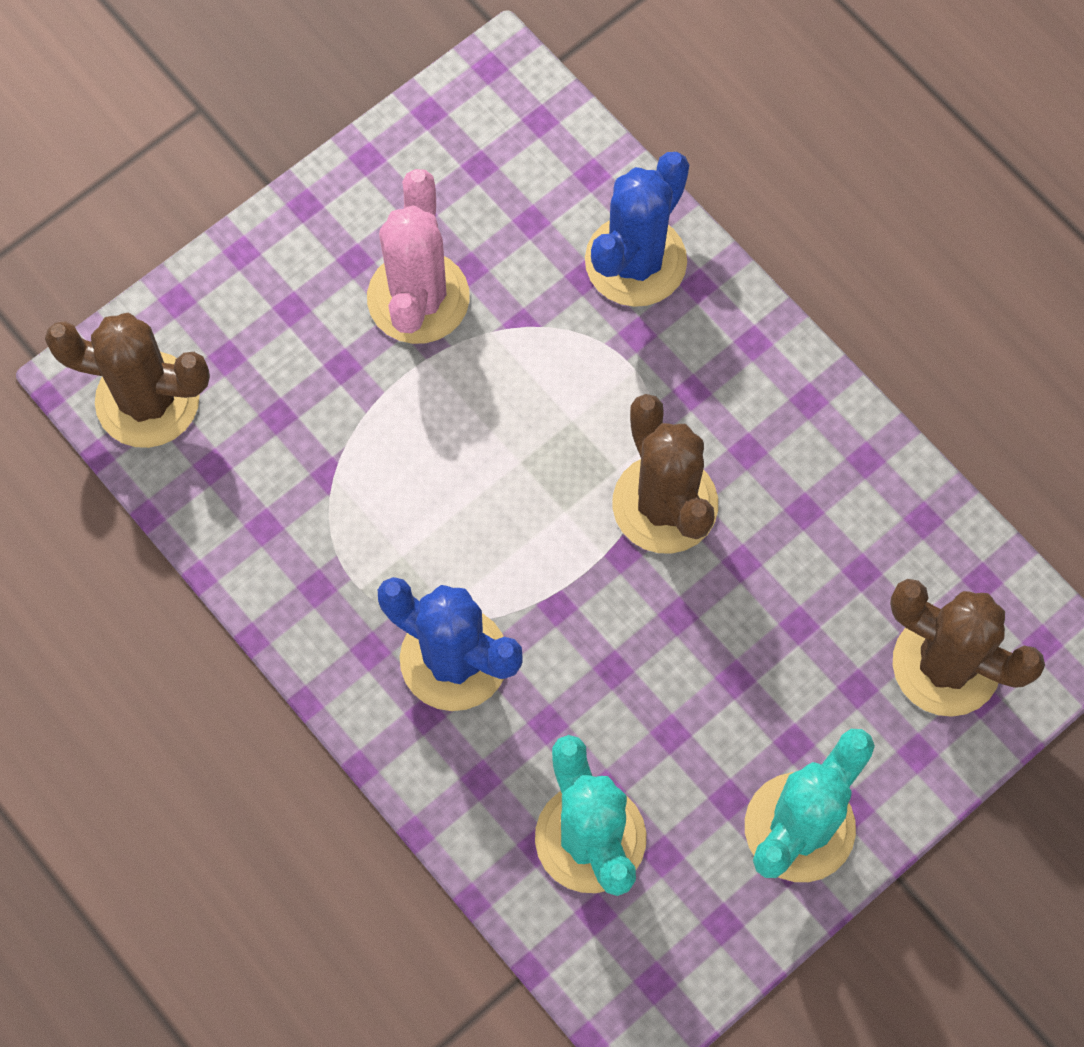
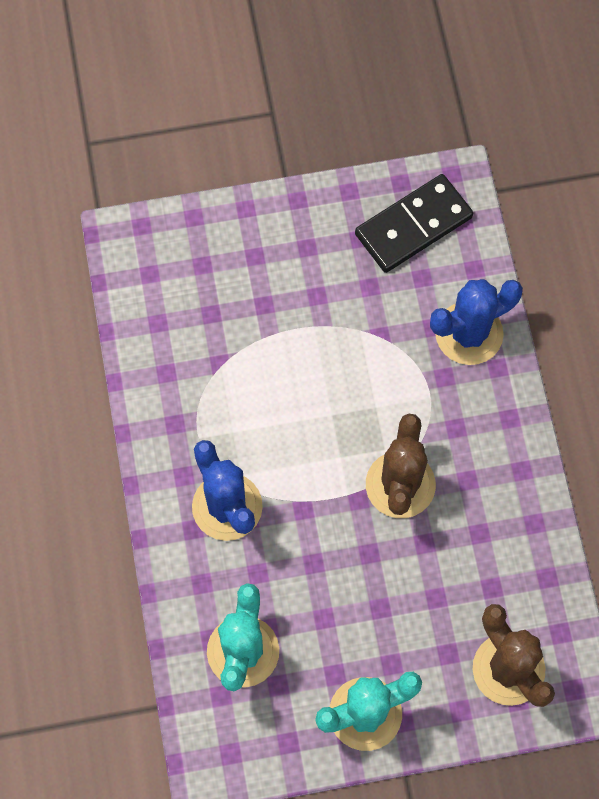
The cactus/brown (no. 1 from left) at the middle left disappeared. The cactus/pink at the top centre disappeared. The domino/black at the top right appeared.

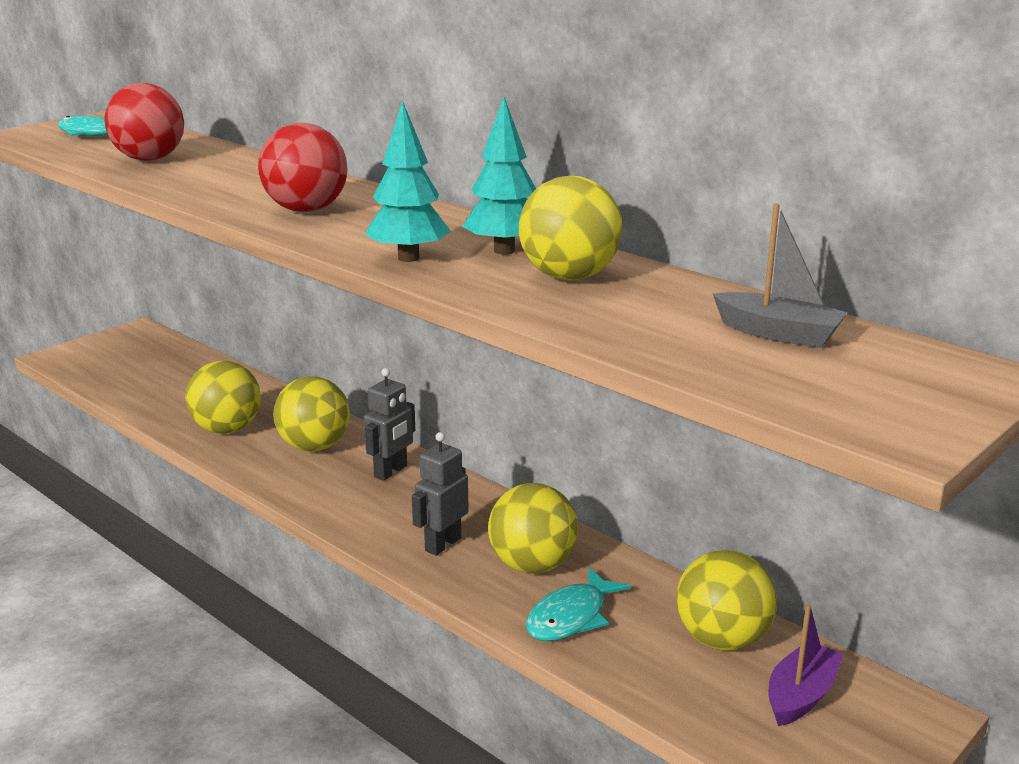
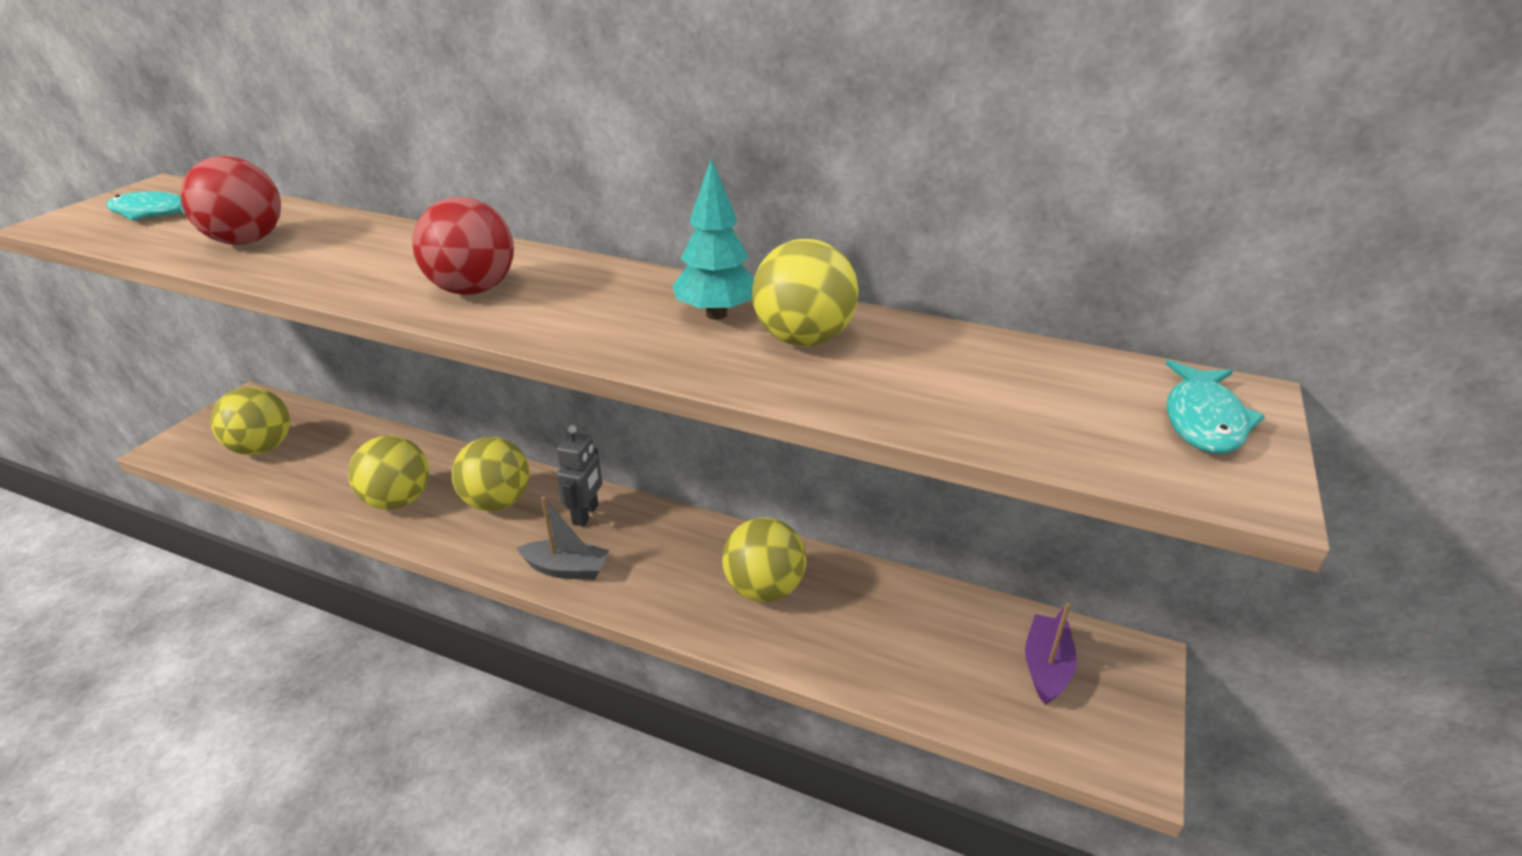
The tree/turquoise (no. 1 from left) at the top centre disappeared. The robot/grey (no. 2 from left) at the centre disappeared. The fish/turquoise (no. 2 from left) moved from the bottom centre to the middle right. The ball/yellow (no. 5 from left in the first image) moved from the bottom right to the middle left. The boat/grey moved from the middle right to the centre.

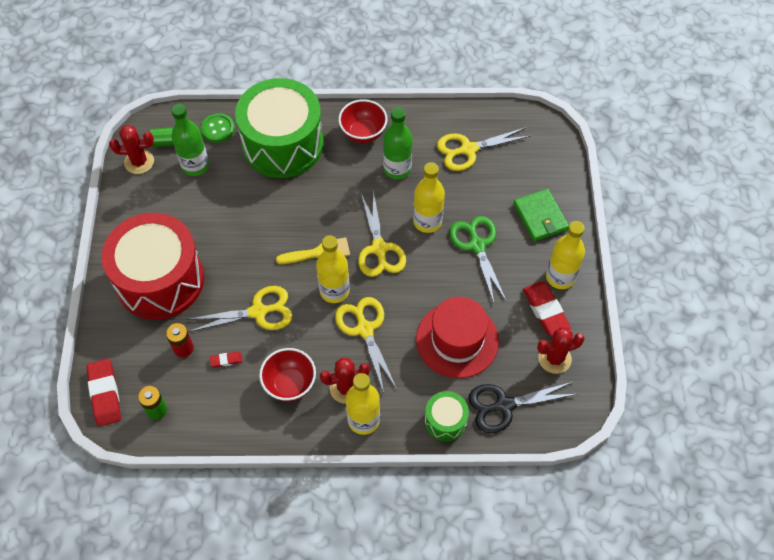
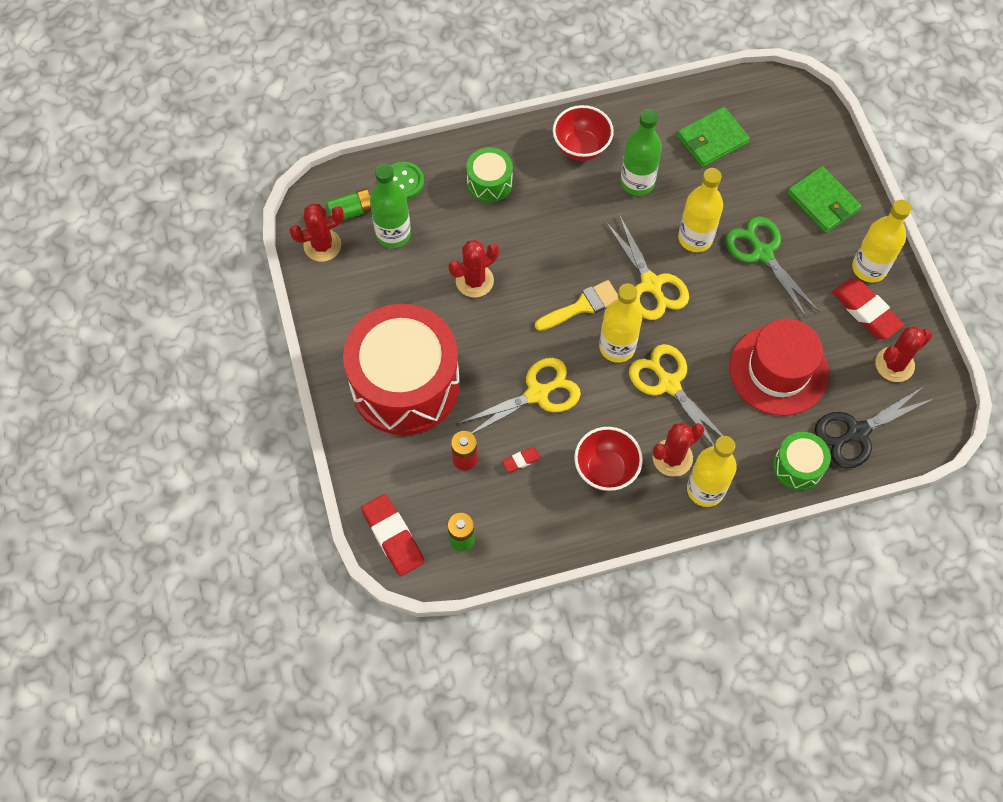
The drum/green (no. 1 from left) at the top centre changed to 0.45 times the size. The scissors/yellow (no. 4 from left) at the top centre was replaced by the wallet/green (no. 1 from left) at the top right. The cactus/red (no. 2 from left) at the centre appeared.

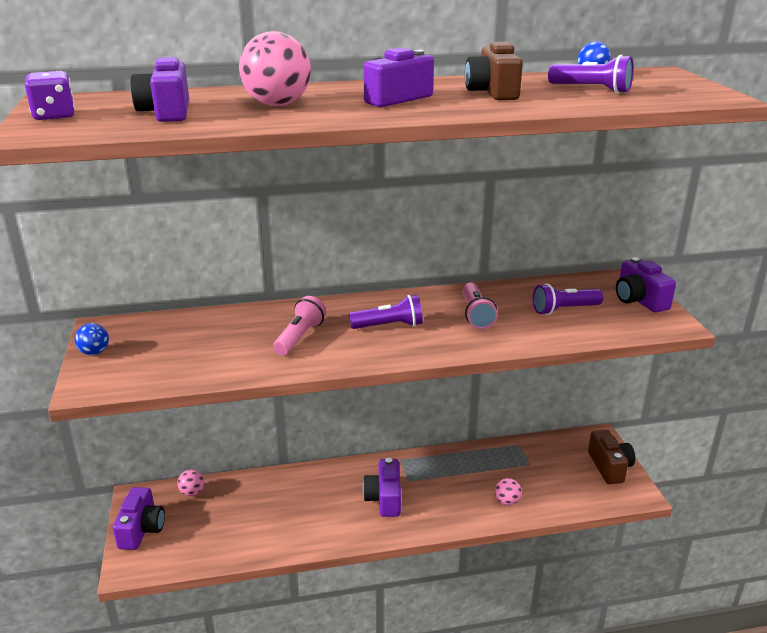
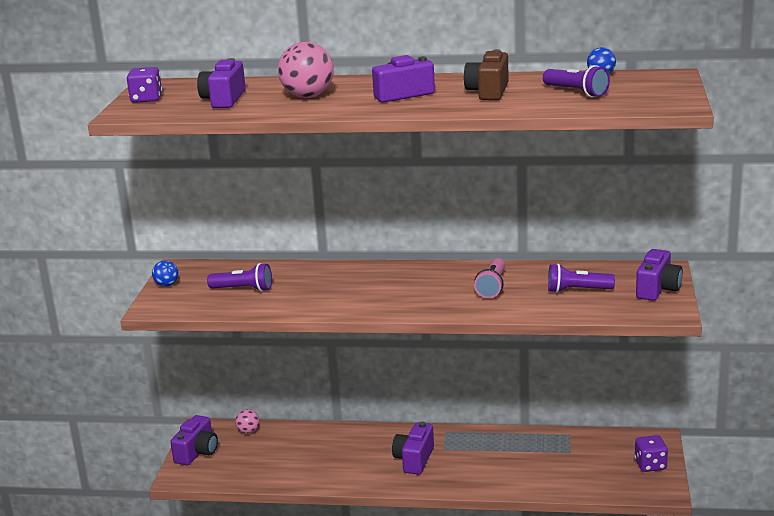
The flashlight/pink (no. 1 from left) at the centre disappeared. The flashlight/purple (no. 1 from left) moved from the centre to the middle left. The ball/pink (no. 3 from left) at the bottom centre disappeared. The camera/brown (no. 2 from left) at the bottom right was replaced by the dice/purple (no. 2 from left) at the bottom right. The camera/purple (no. 5 from left) at the middle right turned 150 degrees counterclockwise.

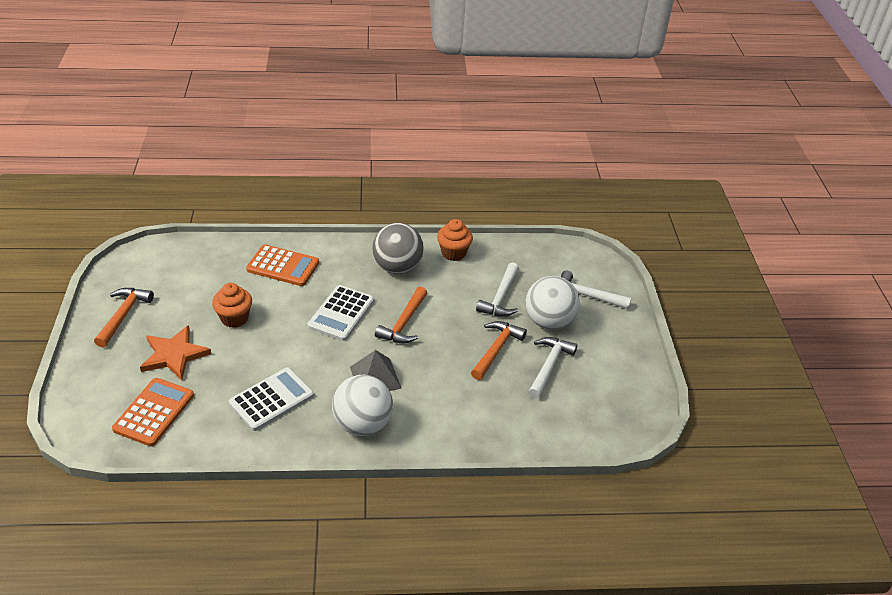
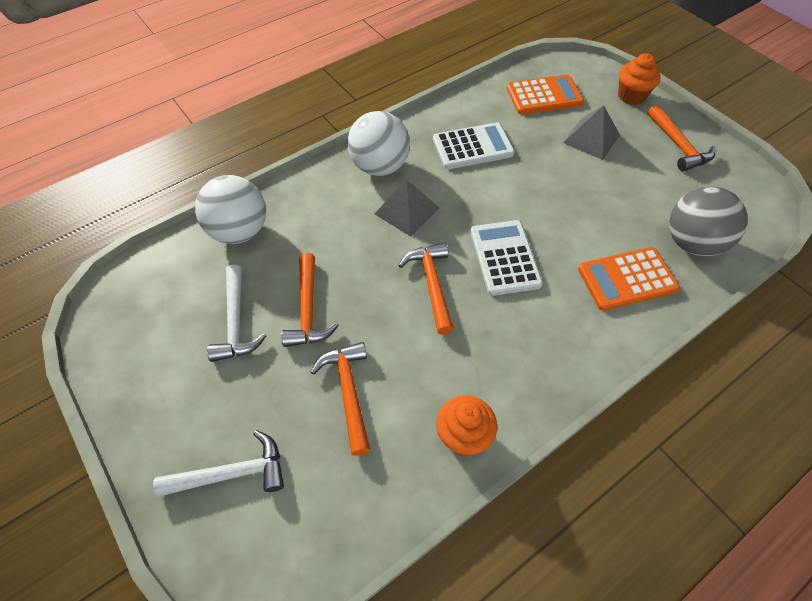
The calculator/orange (no. 1 from left) at the bottom left turned 90 degrees counterclockwise. The star/orange at the middle left was replaced by the pyramid/grey (no. 2 from left) at the top right. The cupcake/orange (no. 1 from left in the first image) moved from the middle left to the top right. The calculator/white (no. 1 from left) at the bottom left turned 120 degrees counterclockwise. The ball/grey moved from the centre to the middle right. The hammer/white (no. 1 from left) at the centre became the hammer/orange (no. 2 from left) at the centre. The ball/white (no. 2 from left in the first image) moved from the centre to the middle left.

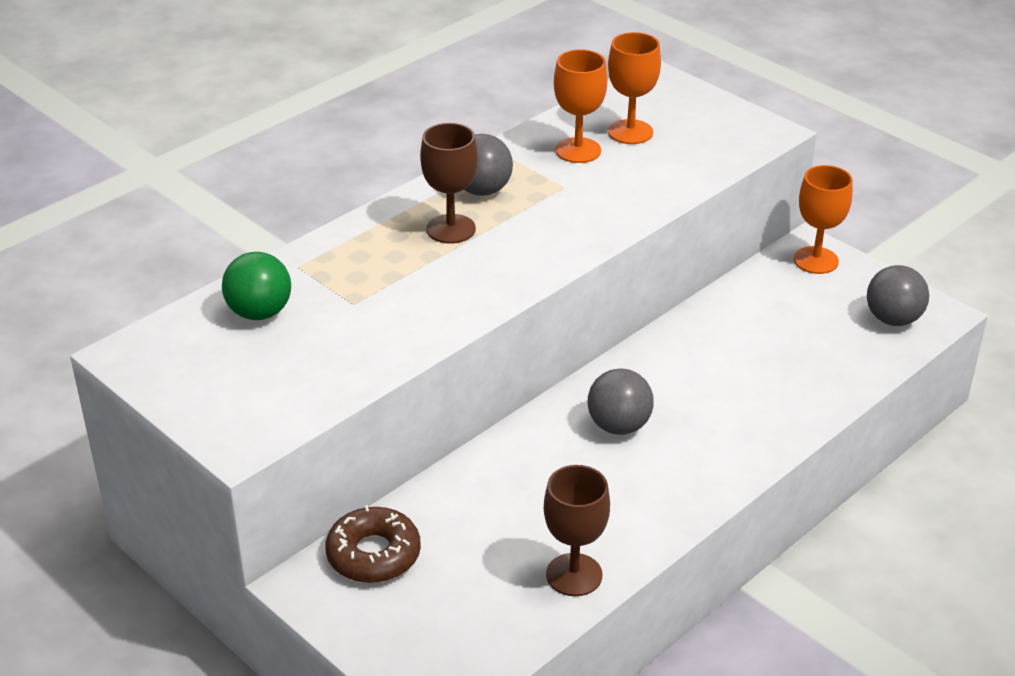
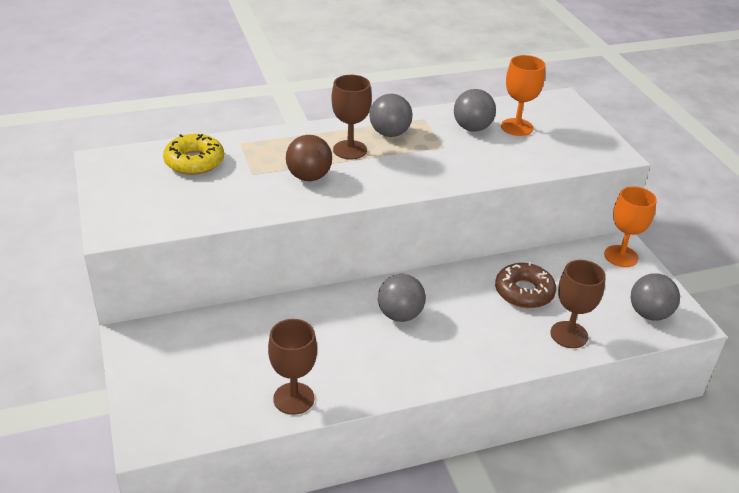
The ball/green at the middle left was replaced by the donut/yellow at the top left. The donut/brown moved from the bottom centre to the middle right. The goblet/orange (no. 1 from left) at the top centre was replaced by the ball/grey (no. 3 from left) at the top centre. The ball/brown at the top centre appeared. The goblet/brown (no. 3 from left) at the middle right appeared.

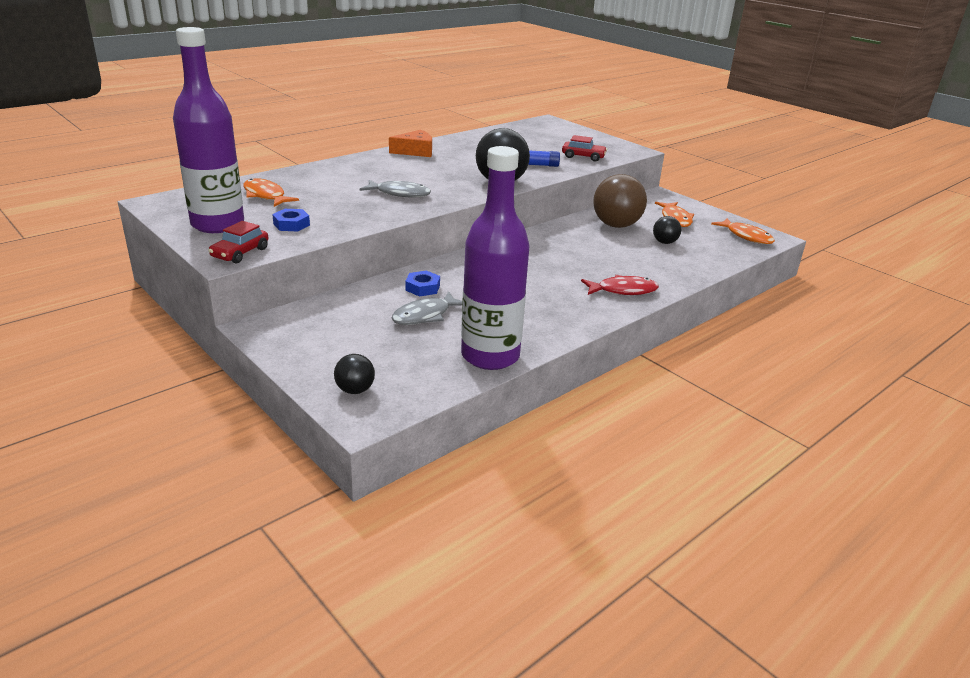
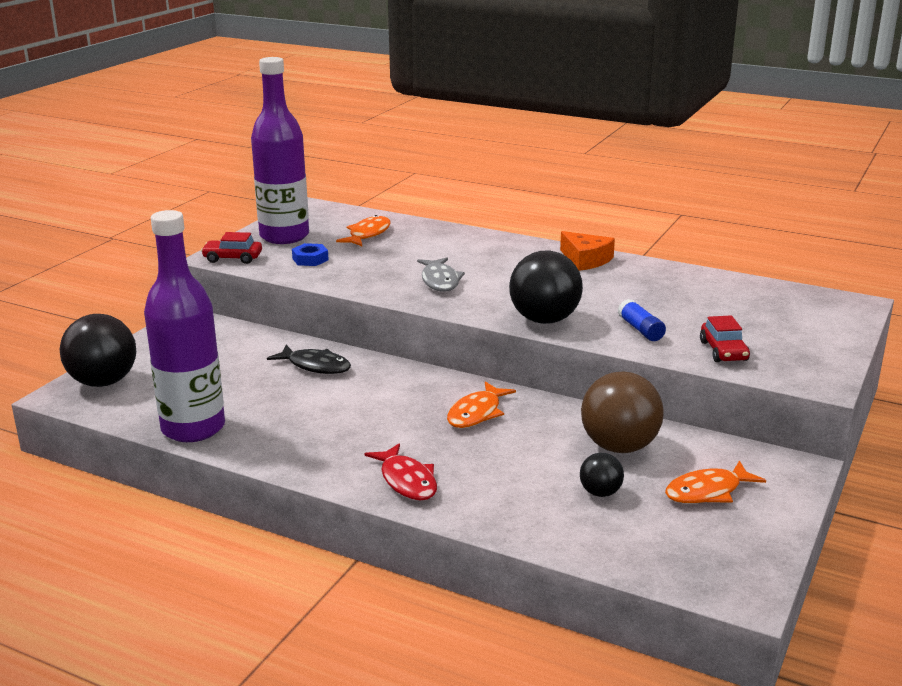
The ball/black (no. 1 from left) at the centre changed to 1.97 times the size. The fish/grey (no. 2 from left) at the centre disappeared. The nut/blue (no. 2 from left) at the centre was replaced by the fish/black at the centre. The fish/orange (no. 3 from left in the first image) moved from the middle right to the centre.

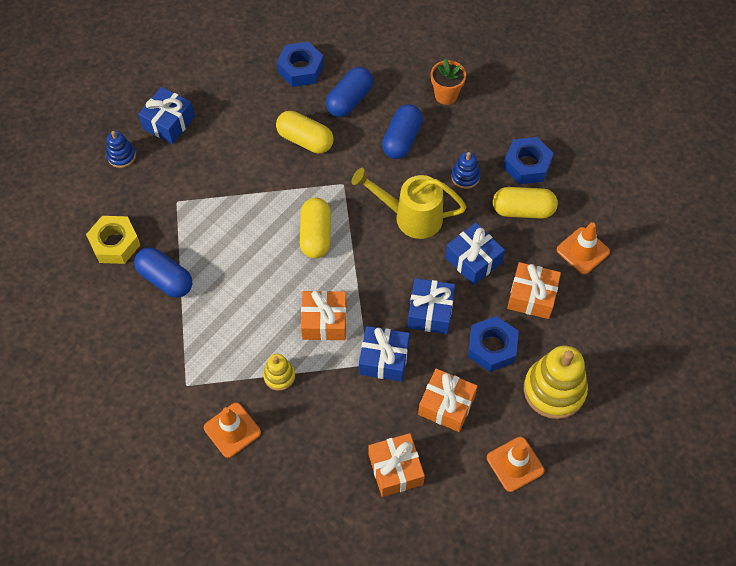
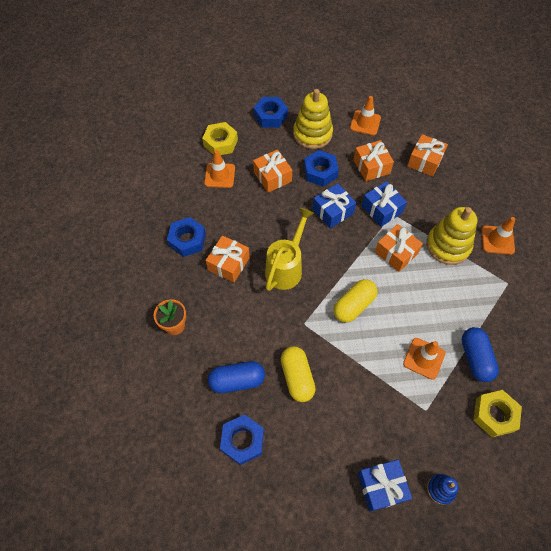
The stacking toy/yellow (no. 1 from left in the first image) at the centre changed to 1.95 times the size. The watering can/yellow at the centre turned 120 degrees counterclockwise. The capsule/blue (no. 3 from left) at the top centre disappeared. The gift/blue (no. 4 from left) at the centre disappeared. The stacking toy/blue (no. 2 from left) at the top centre was replaced by the gift/orange (no. 1 from left) at the centre. The capsule/yellow (no. 3 from left) at the middle right disappeared. The nut/yellow (no. 1 from left) at the top centre appeared. The nut/blue (no. 3 from left) at the top centre appeared. The traffic cone/orange (no. 3 from left) at the middle right appeared.

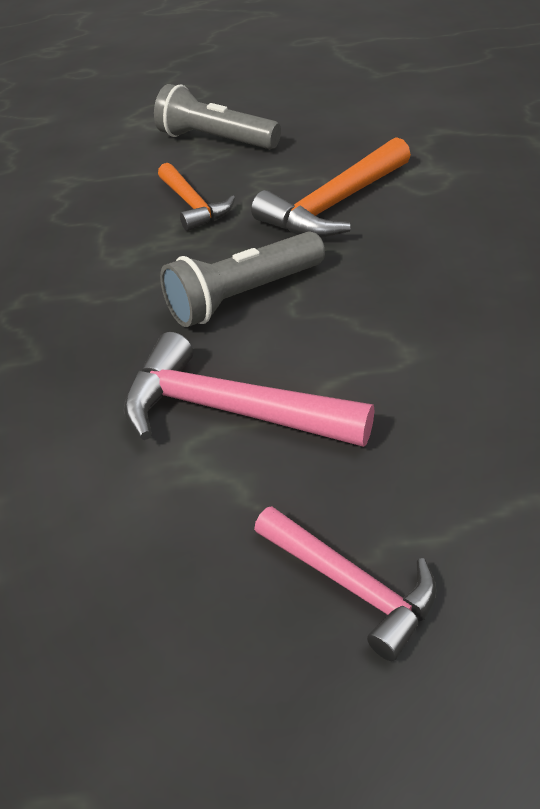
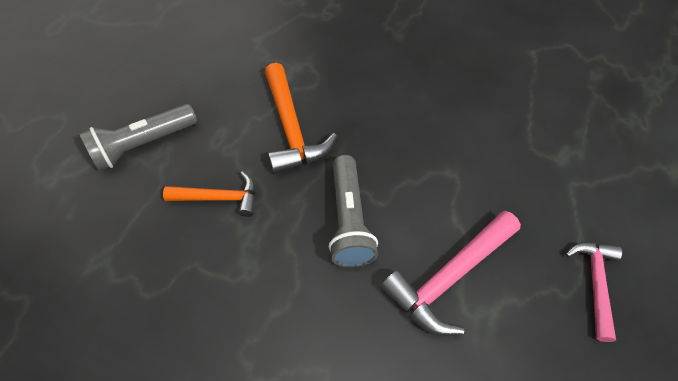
The hammer/pink (no. 2 from left) at the bottom centre turned 60 degrees counterclockwise.

